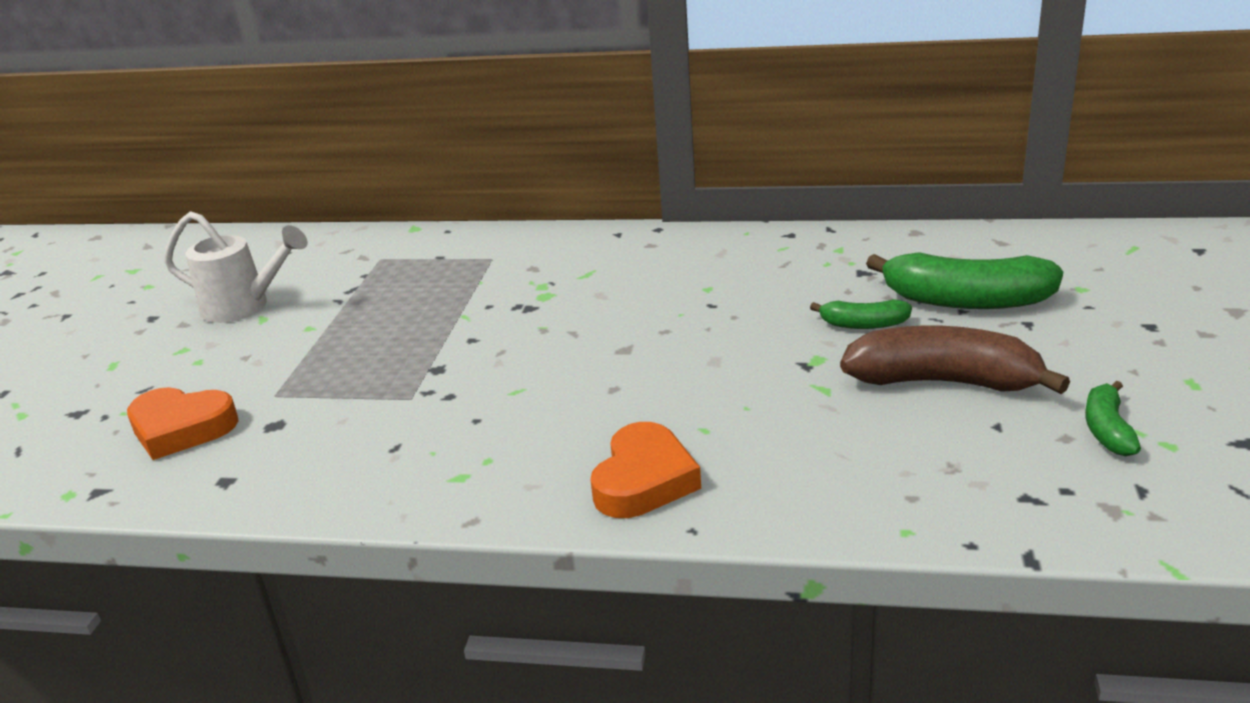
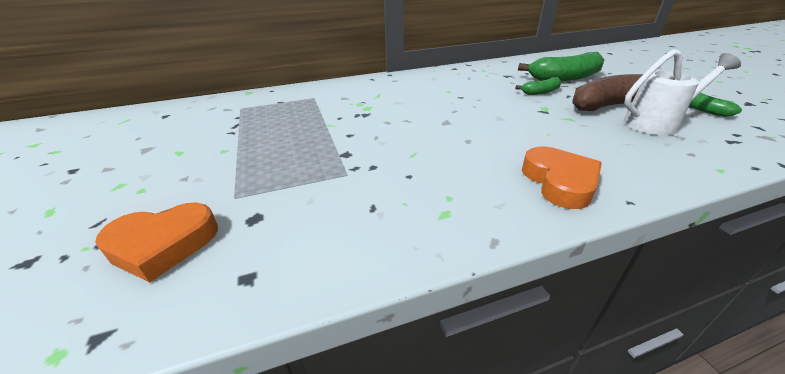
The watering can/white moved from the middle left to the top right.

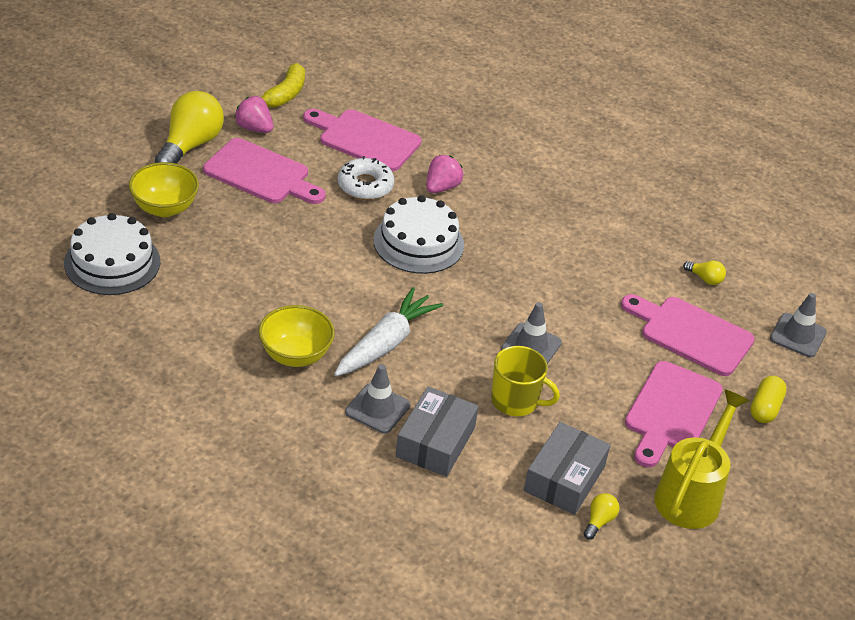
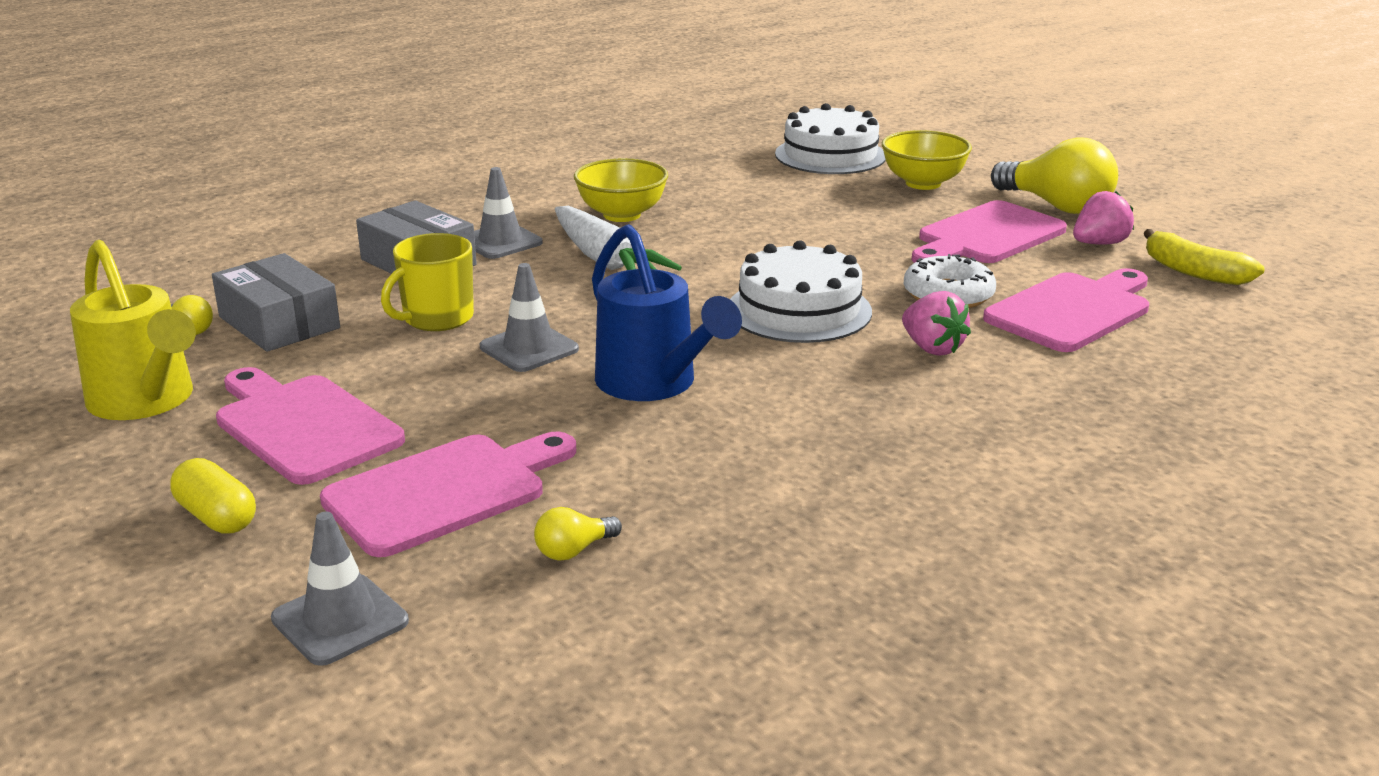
The watering can/blue at the centre appeared.

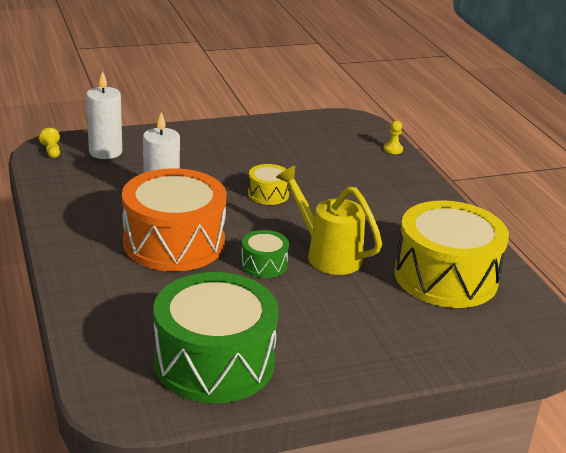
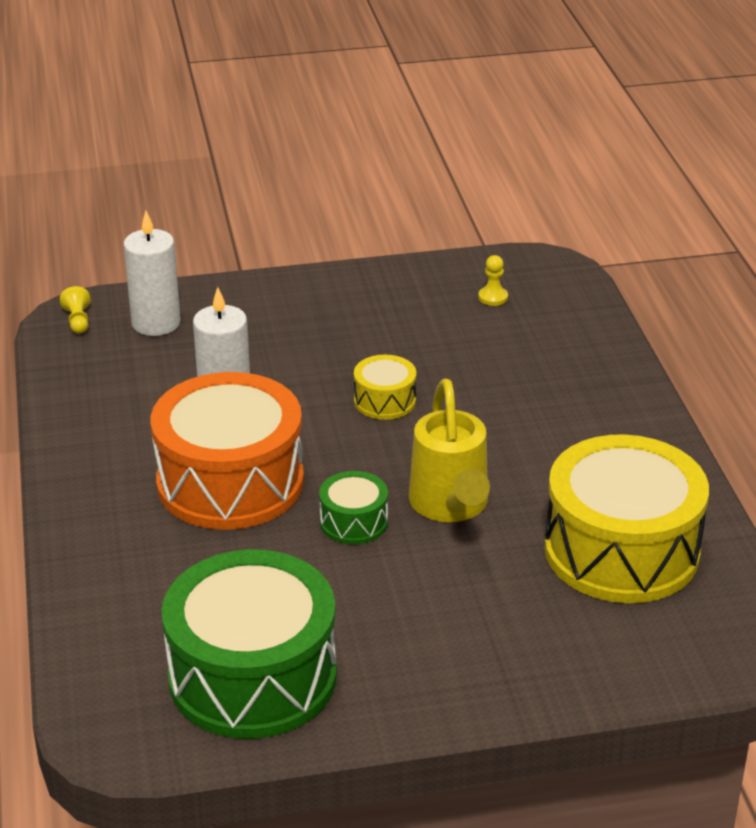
The watering can/yellow at the centre turned 150 degrees counterclockwise. The pawn/yellow (no. 2 from left) moved from the top right to the centre.

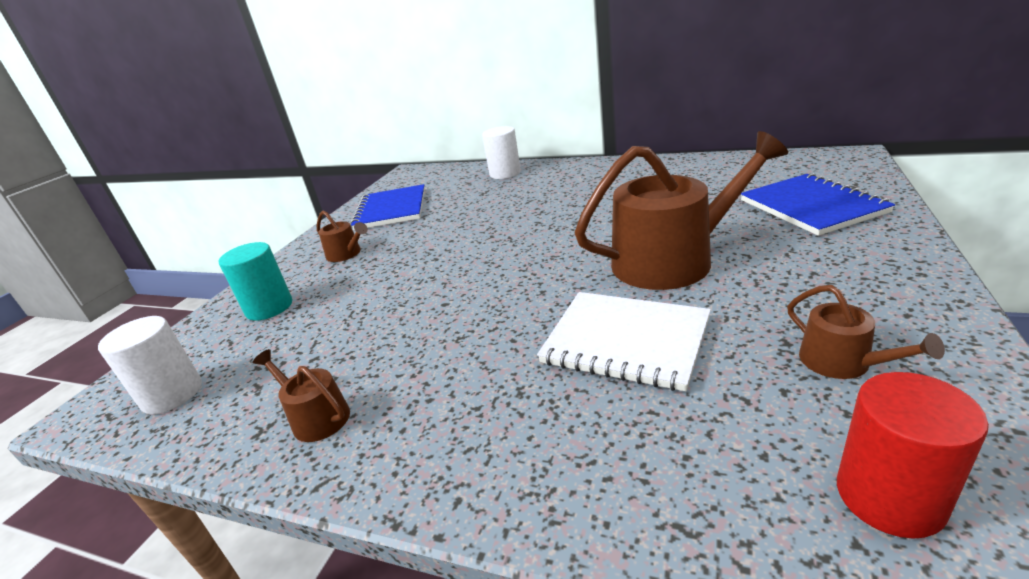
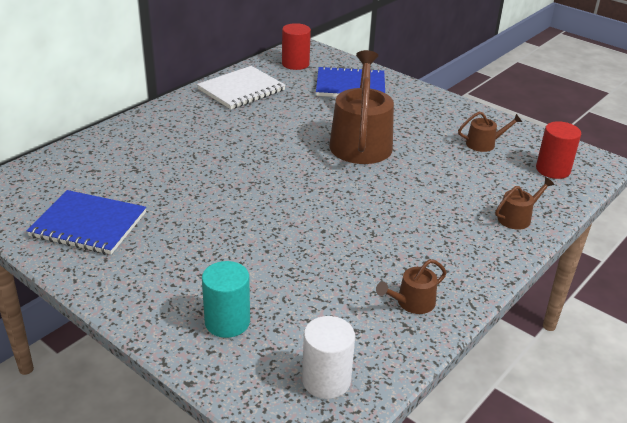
The watering can/brown (no. 2 from left in the first image) moved from the middle left to the middle right. The cylinder/white (no. 2 from left) at the top centre disappeared. The notebook/white moved from the centre to the top centre. The cylinder/red (no. 1 from left) at the top centre appeared.

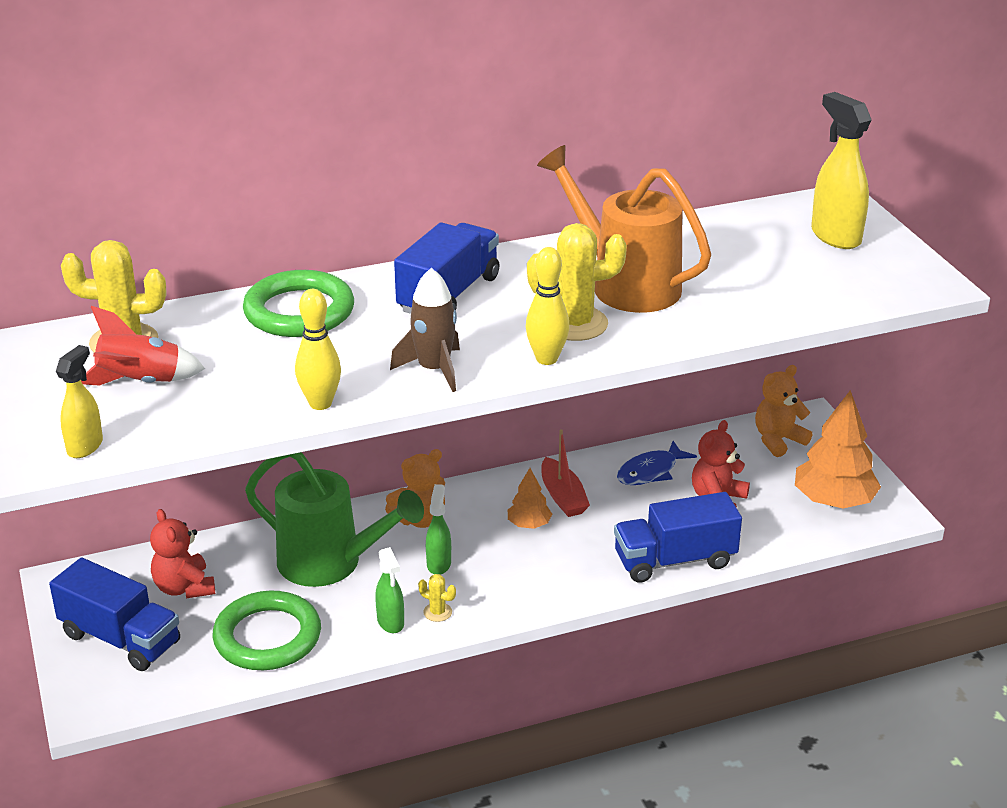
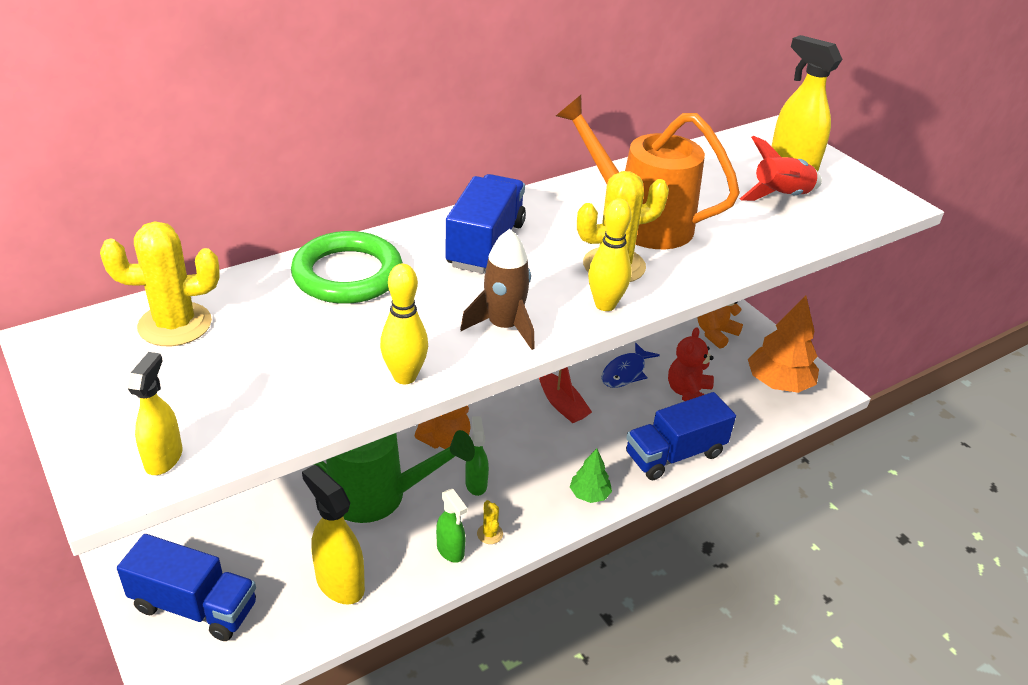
The rocket/red moved from the middle left to the top right. The teddy bear/red (no. 1 from left) at the bottom left disappeared. The ring/green (no. 1 from left) at the bottom left was replaced by the spray bottle/yellow (no. 2 from left) at the bottom left. The cactus/yellow (no. 2 from left) at the bottom centre turned 60 degrees clockwise. The tree/orange (no. 1 from left) at the centre disappeared. The tree/green at the bottom centre appeared.

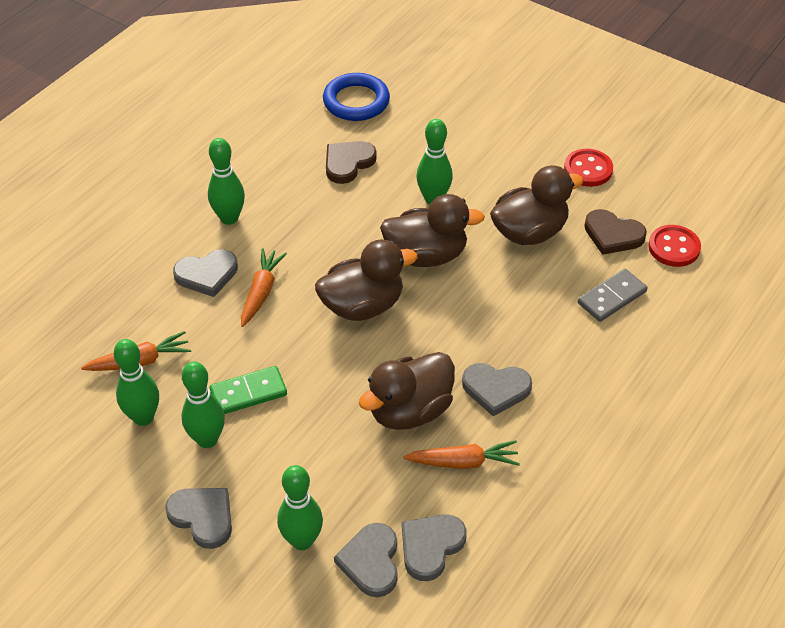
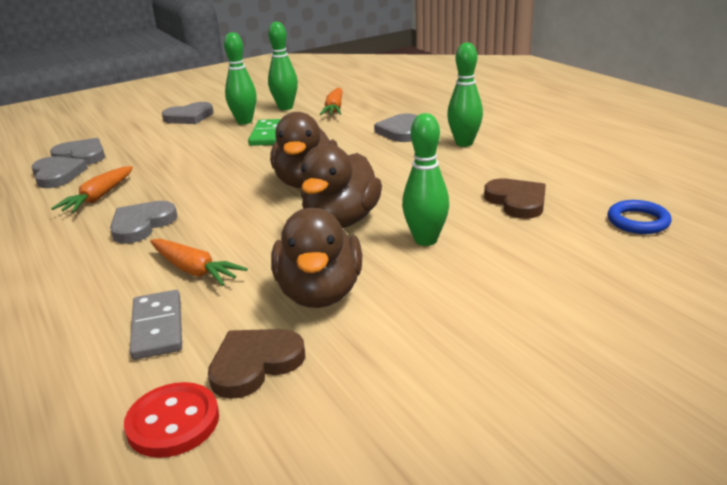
The carrot/orange (no. 2 from left) moved from the centre to the middle left. The bowling pin/green (no. 4 from left) at the bottom centre disappeared. The ring/blue at the top centre changed to 0.66 times the size. The duck/brown (no. 2 from left) at the centre disappeared. The button/red (no. 1 from left) at the top right disappeared.

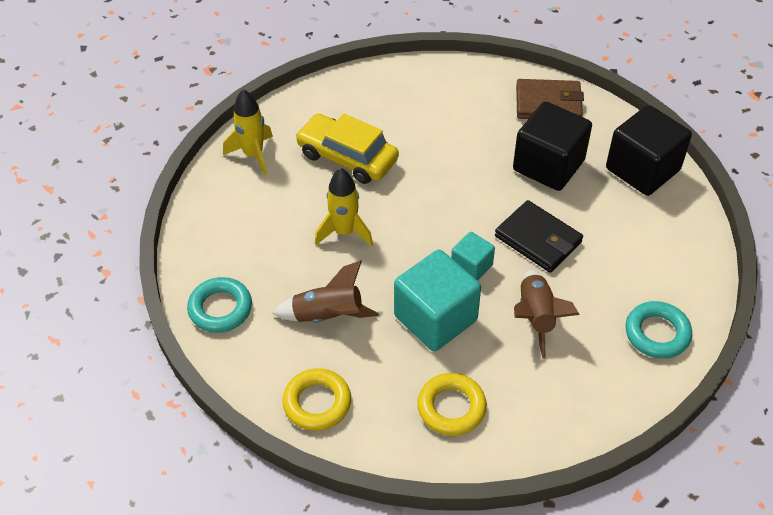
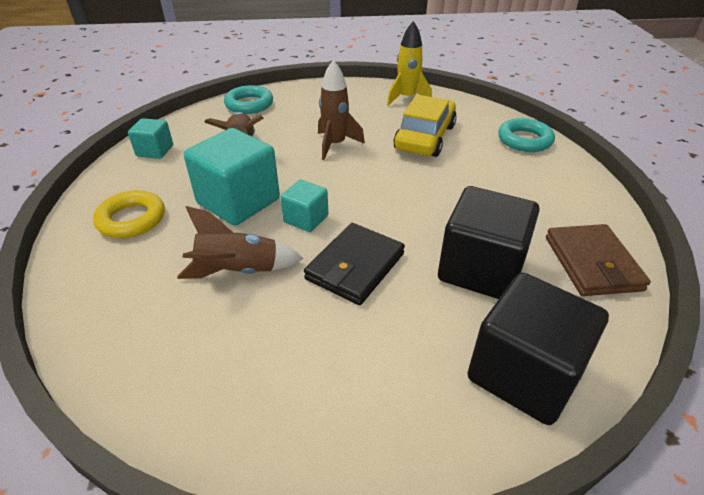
The ring/yellow (no. 1 from left) at the bottom centre was replaced by the cube/turquoise (no. 1 from left) at the top left. The rocket/yellow (no. 2 from left) at the centre became the rocket/brown (no. 3 from left) at the top centre. The ring/turquoise (no. 2 from left) moved from the middle right to the top right.

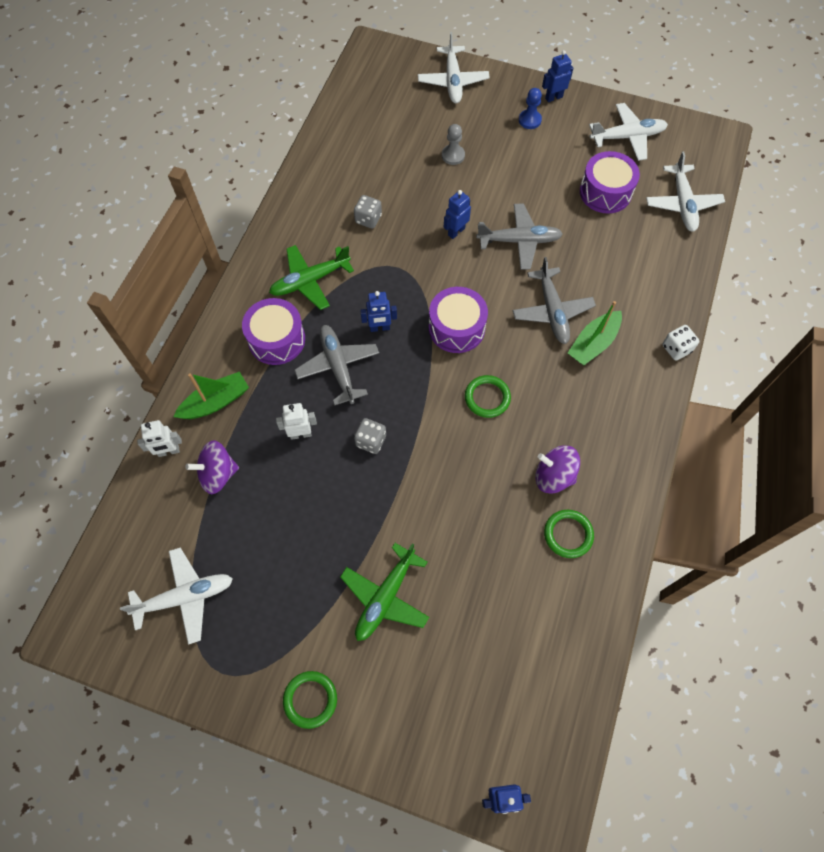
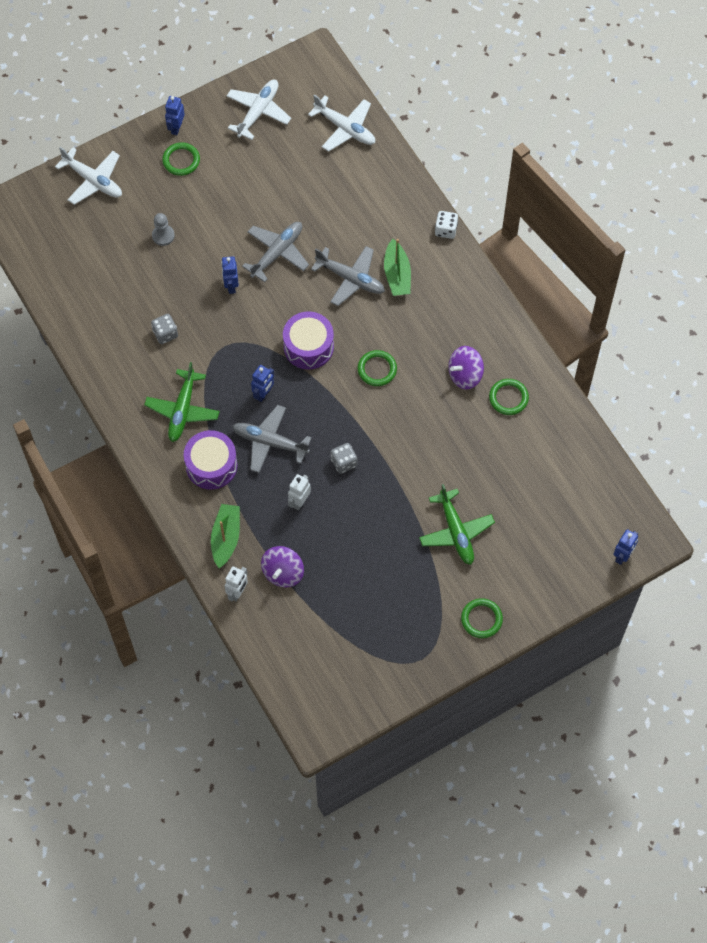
The plane/white (no. 1 from left) at the bottom left disappeared. The pawn/blue at the top centre was replaced by the ring/green (no. 1 from left) at the top left. The drum/purple (no. 3 from left) at the top right disappeared.

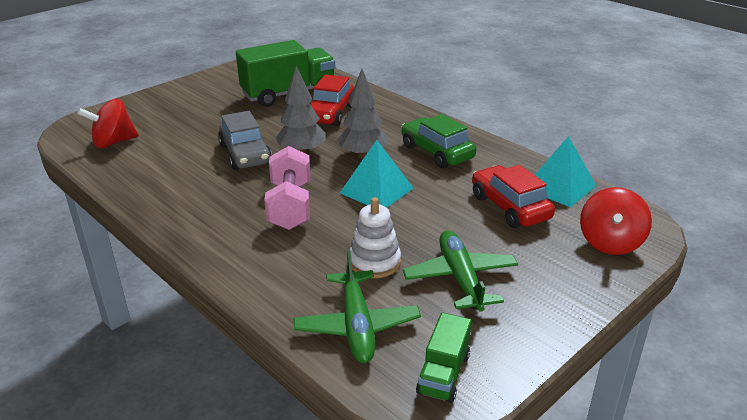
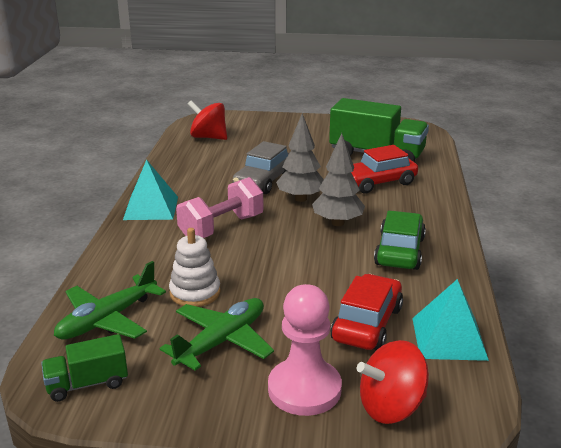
The pyramid/turquoise (no. 1 from left) moved from the centre to the middle left. The pawn/pink at the bottom centre appeared.

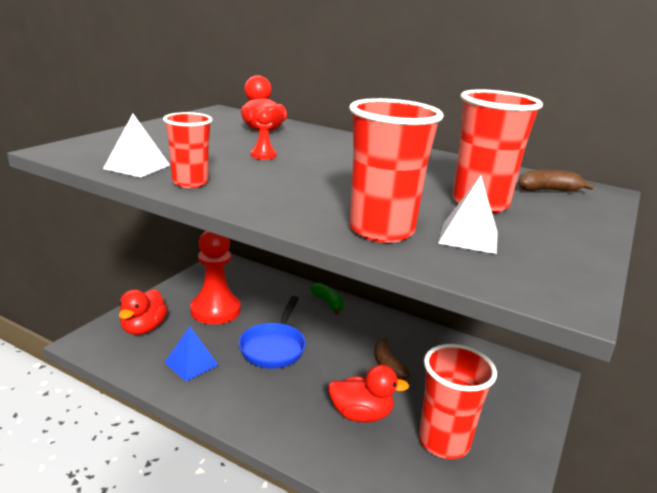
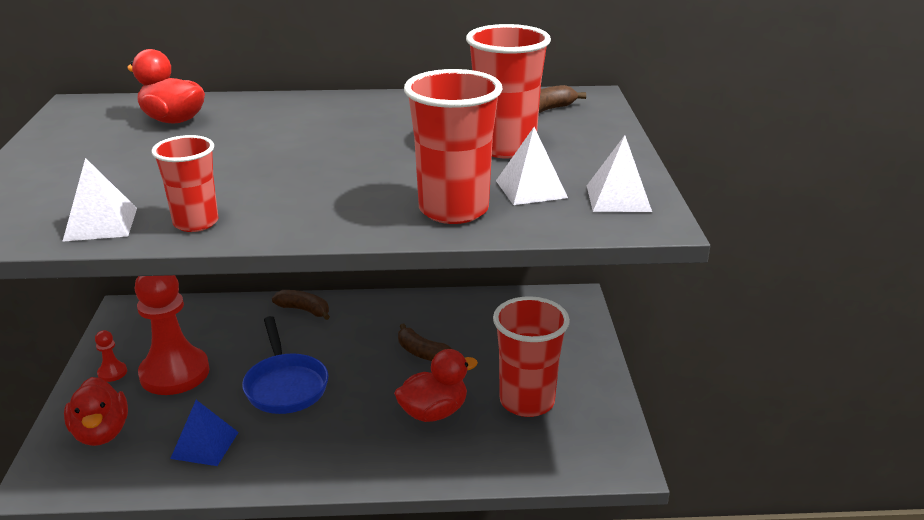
The pawn/red (no. 2 from left in the first image) moved from the top centre to the bottom left. The banana/green at the centre became the banana/brown (no. 1 from left) at the middle left. The pyramid/white (no. 3 from left) at the top right appeared.

